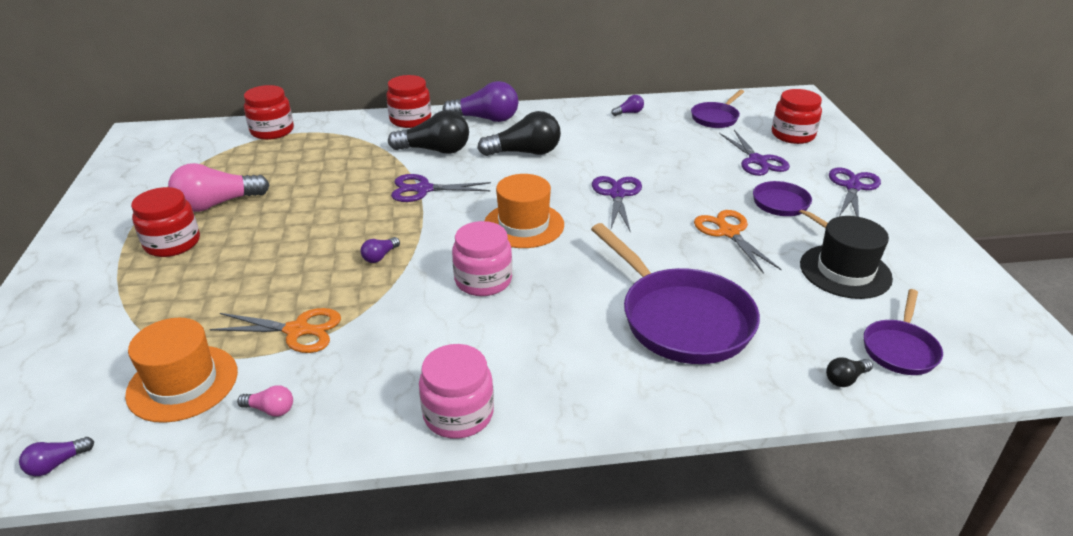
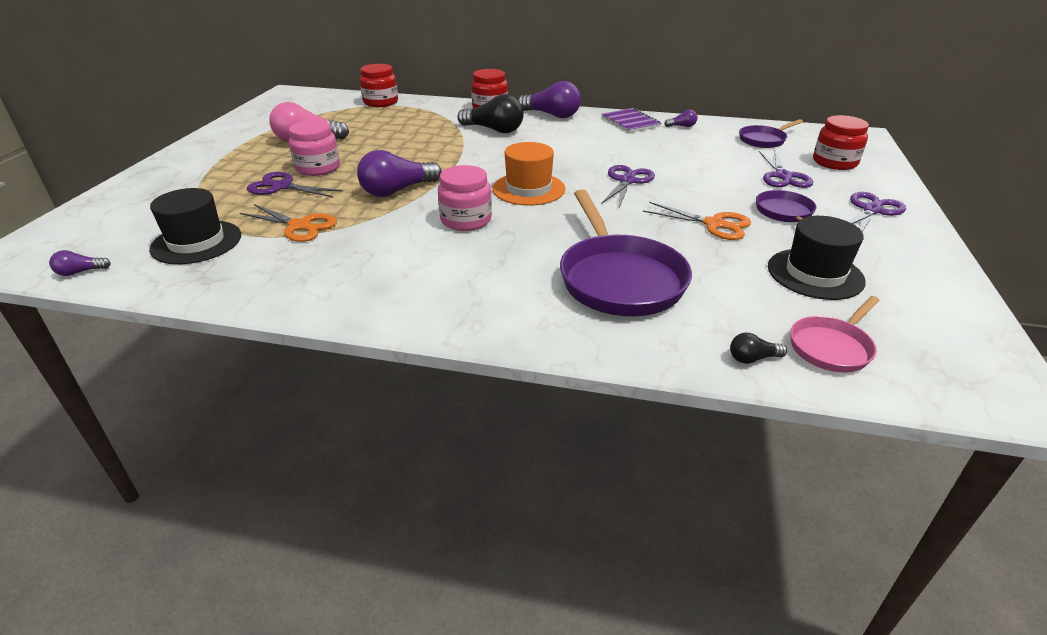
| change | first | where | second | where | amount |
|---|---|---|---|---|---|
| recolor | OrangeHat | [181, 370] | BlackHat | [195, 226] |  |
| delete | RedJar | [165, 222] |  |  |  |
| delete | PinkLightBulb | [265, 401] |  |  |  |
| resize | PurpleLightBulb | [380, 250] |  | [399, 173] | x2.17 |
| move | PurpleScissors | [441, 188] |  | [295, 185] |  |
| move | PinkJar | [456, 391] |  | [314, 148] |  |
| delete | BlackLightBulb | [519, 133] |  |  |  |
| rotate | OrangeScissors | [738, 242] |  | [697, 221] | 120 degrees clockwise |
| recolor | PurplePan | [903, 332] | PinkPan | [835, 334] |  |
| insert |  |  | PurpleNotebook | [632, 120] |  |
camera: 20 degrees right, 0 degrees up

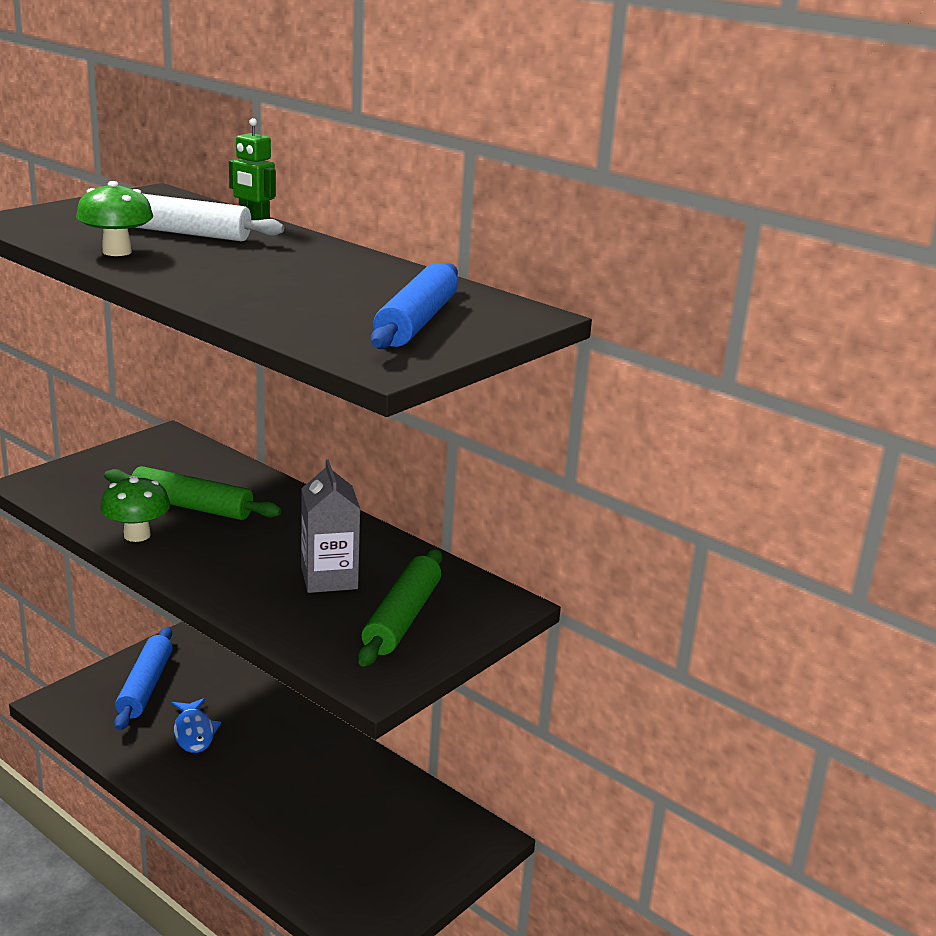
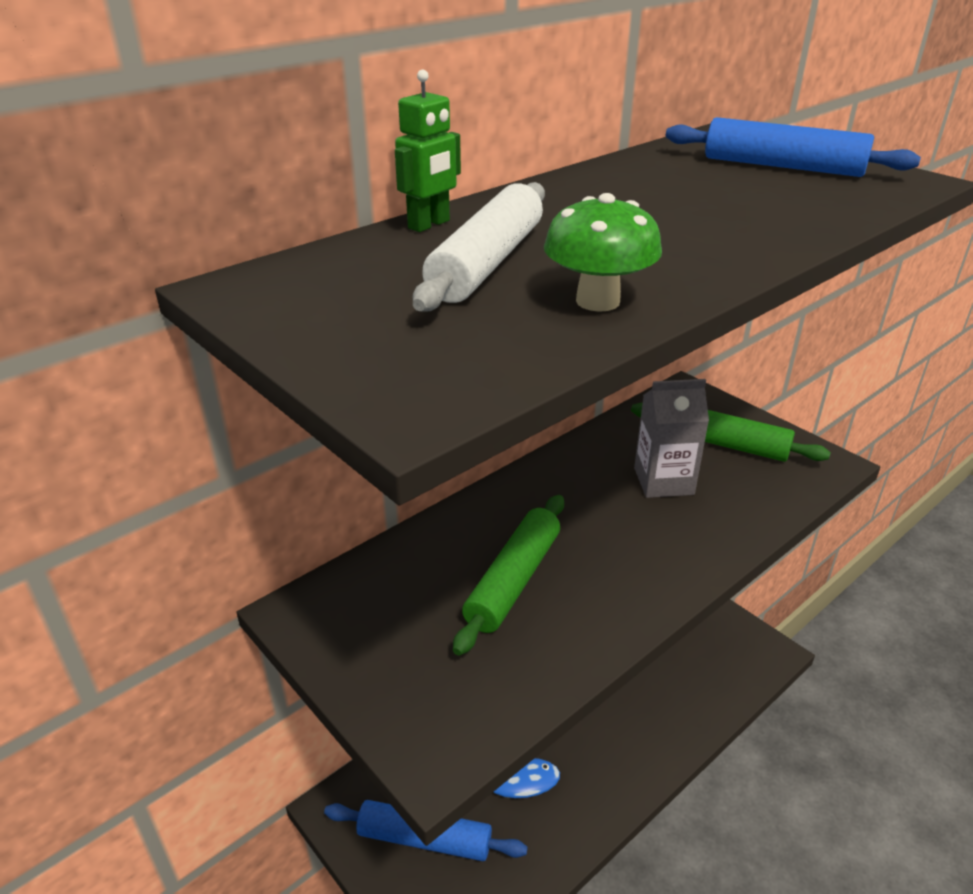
| change | first | where | second | where | amount |
|---|---|---|---|---|---|
| delete | GreenMushroom | [135, 508] |  |  |  |
camera: 80 degrees left, 10 degrees up

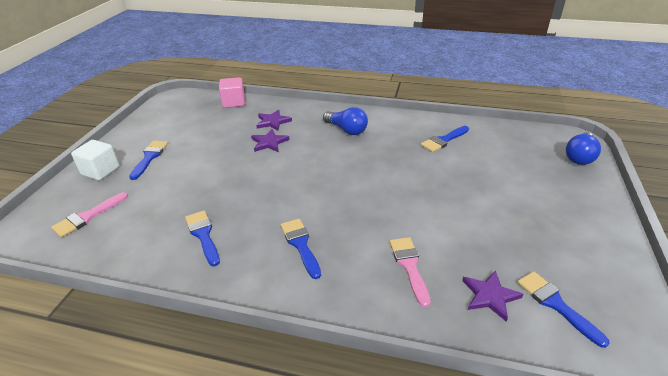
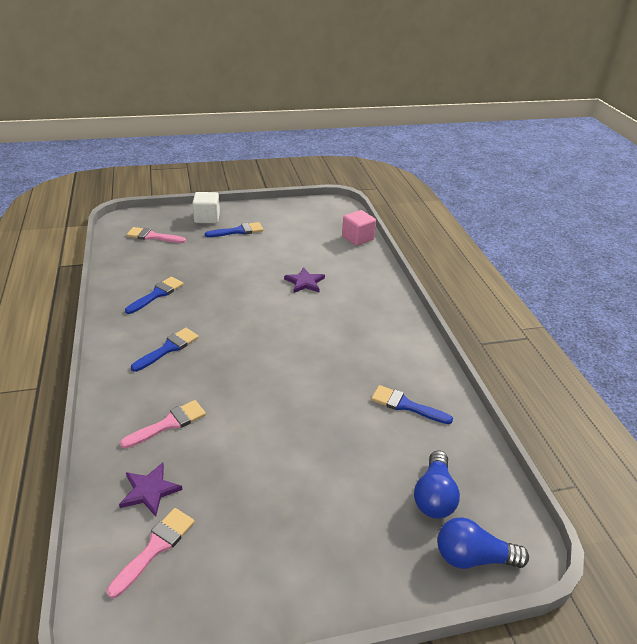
| change | first | where | second | where | amount |
|---|---|---|---|---|---|
| delete | PurpleStar | [274, 120] |  |  |  |
| move | BlueLightBulb | [345, 121] |  | [437, 484] |  |
| recolor | BlueBrush | [563, 310] | PinkBrush | [151, 553] |  |
camera: 60 degrees right, 0 degrees up

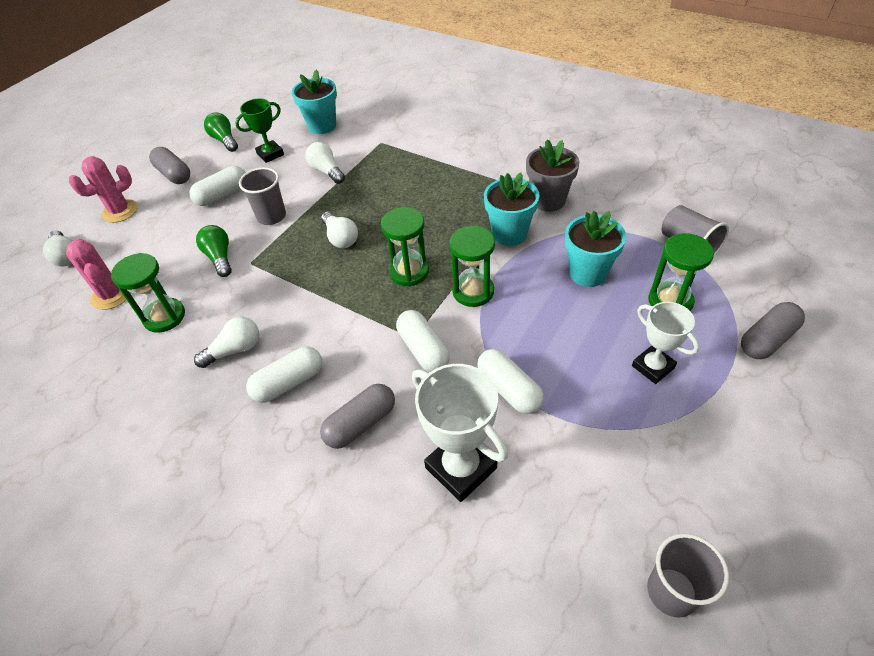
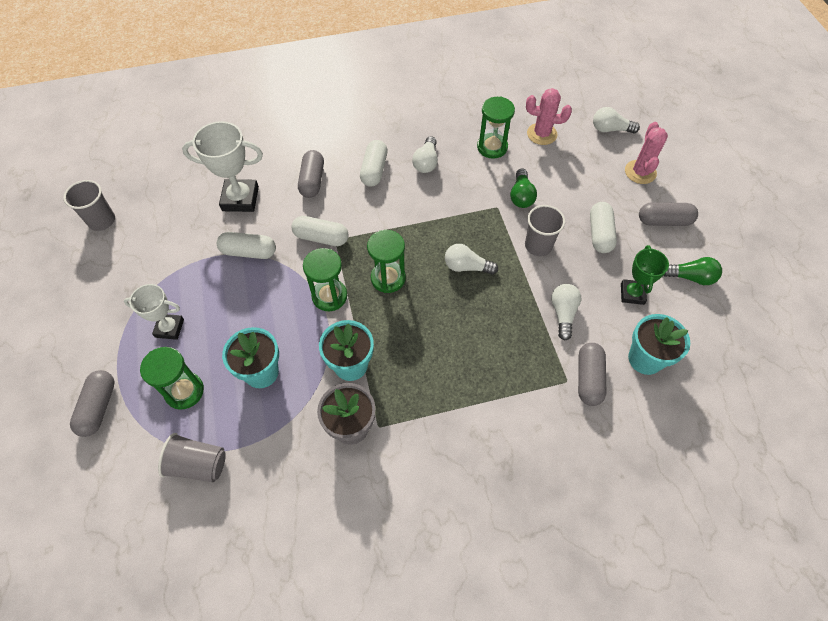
| change | first | where | second | where | amount |
|---|---|---|---|---|---|
| rotate | GreenLightBulb | [214, 251] |  | [523, 188] | 75 degrees clockwise |
| rotate | WhiteLightBulb | [325, 163] |  | [566, 312] | 90 degrees counterclockwise |
| insert |  |  | GreyCapsule | [592, 374] |  |
camera: 130 degrees right, 10 degrees up

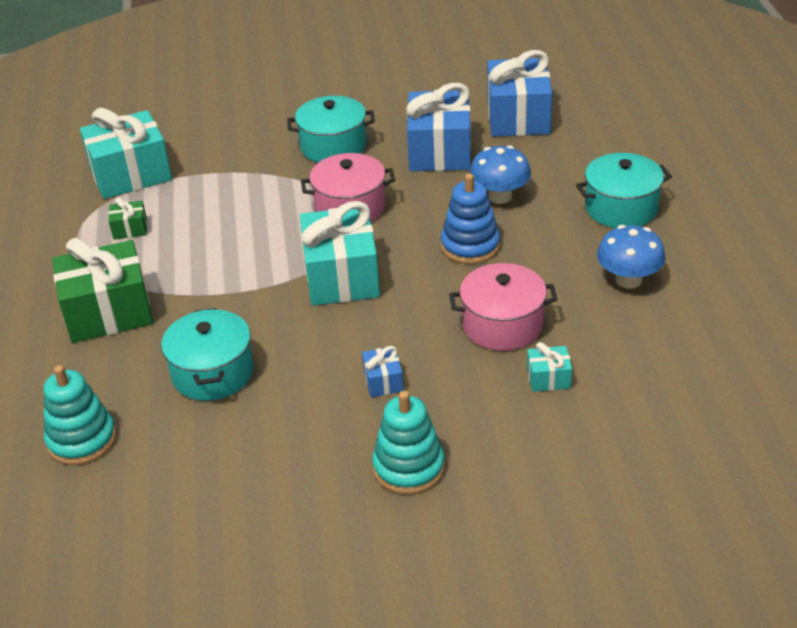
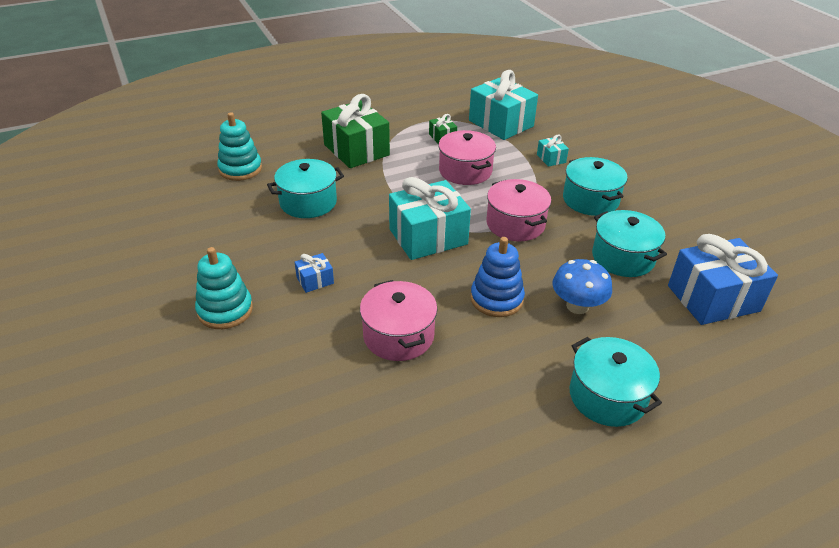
| change | first | where | second | where | amount |
|---|---|---|---|---|---|
| replace | BlueGift | [438, 127] | TurquoisePot | [629, 243] |  |
| move | TurquoiseGift | [549, 367] |  | [553, 151] |  |
| delete | BlueMushroom | [631, 257] |  |  |  |
| insert |  |  | PinkPot | [467, 157] |  |
camera: 70 degrees right, 0 degrees up

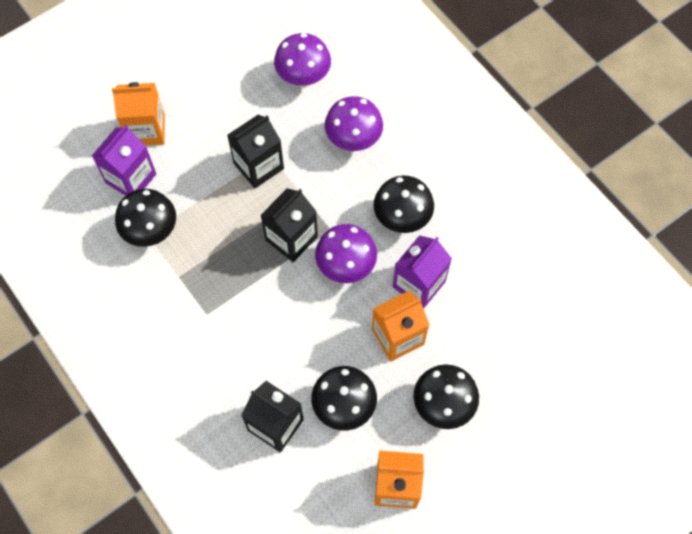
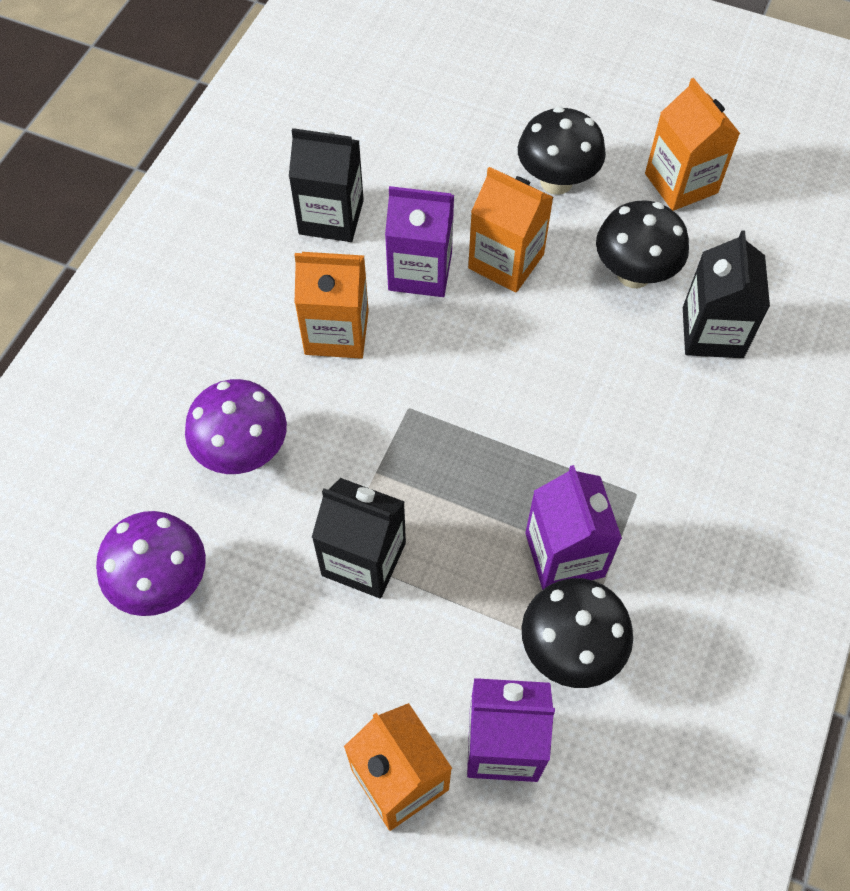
| change | first | where | second | where | amount |
|---|---|---|---|---|---|
| move | BlackCarton | [289, 225] |  | [326, 185] |  |
| delete | PurpleMushroom | [346, 253] |  |  |  |
| replace | BlackMushroom | [404, 204] | OrangeCarton | [331, 305] |  |
| insert |  |  | PurpleCarton | [573, 527] |  |
camera: 120 degrees left, 5 degrees down

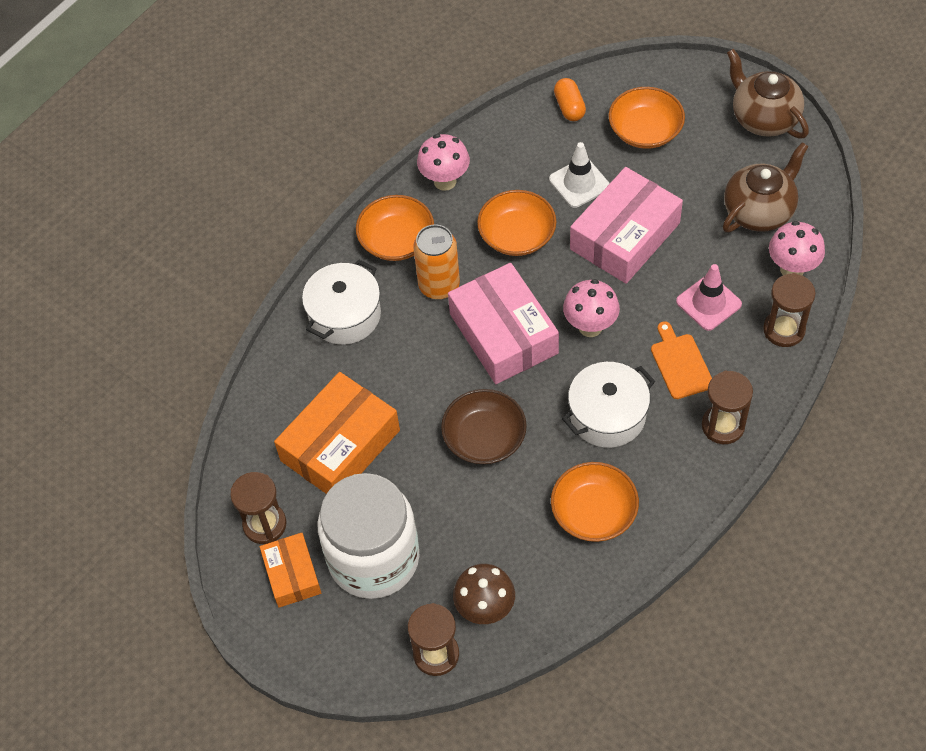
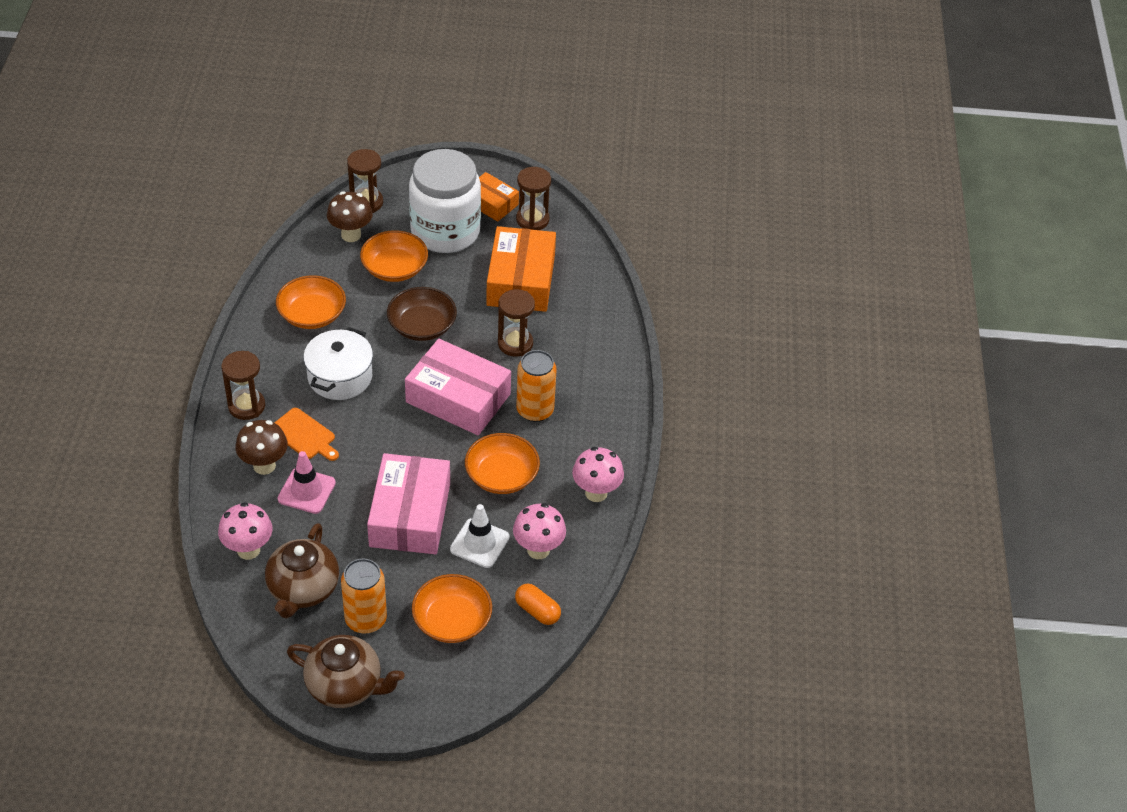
| change | first | where | second | where | amount |
|---|---|---|---|---|---|
| delete | WhitePot | [341, 302] |  |  |  |
| move | OrangeBowl | [395, 228] |  | [394, 256] |  |
| move | PinkMushroom | [591, 308] |  | [539, 531] |  |
| move | BrownHourglass | [789, 310] |  | [516, 322] |  |
| insert |  |  | BrownMushroom | [262, 447] |  |
| insert |  |  | OrangeCan | [364, 596] |  |
camera: 140 degrees right, 10 degrees down

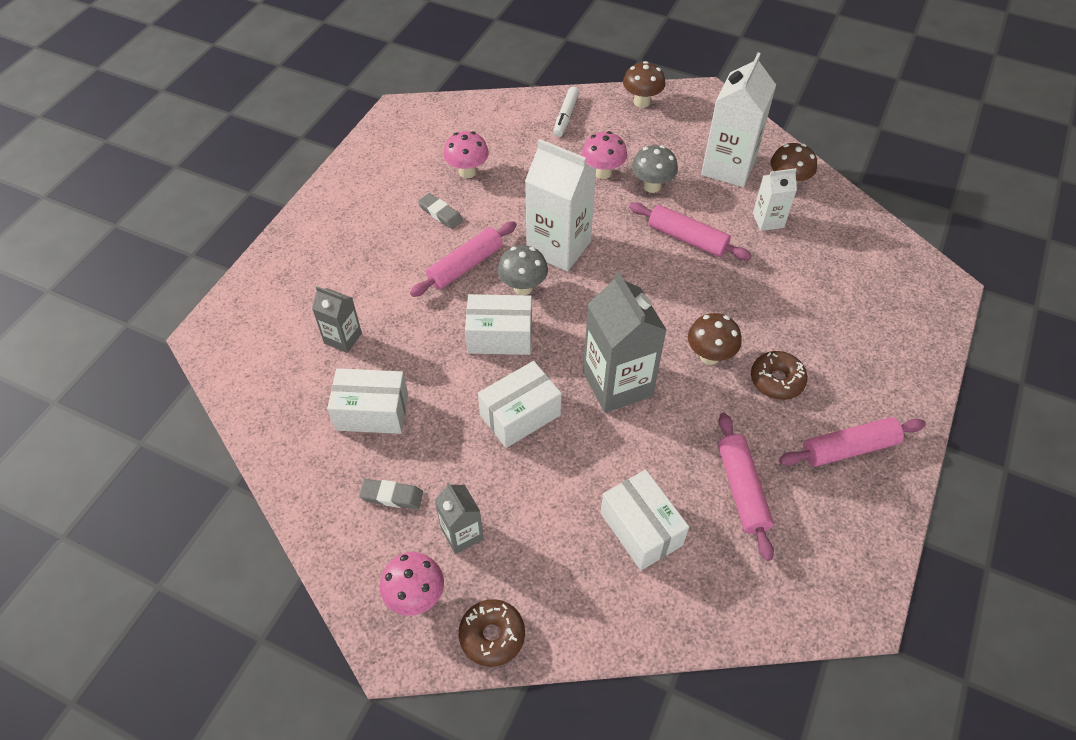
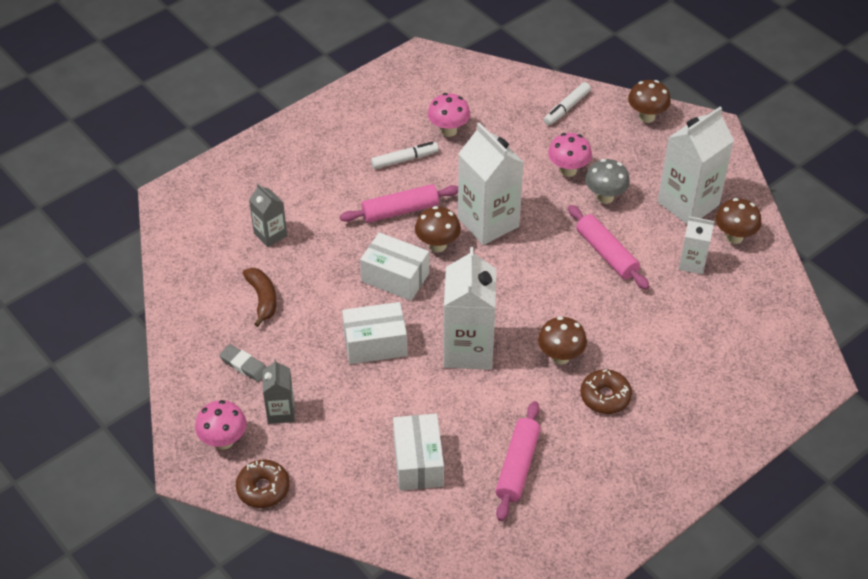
| change | first | where | second | where | amount |
|---|---|---|---|---|---|
| replace | WhiteBox | [367, 401] | BrownBanana | [260, 297] |  |
| replace | GreyEraser | [440, 211] | WhiteMarker | [405, 155] |  |
| recolor | GreyMushroom | [523, 270] | BrownMushroom | [438, 229] |  |
| recolor | GreyCarton | [625, 342] | WhiteCarton | [469, 308] |  |
| delete | PinkRollingPin | [852, 442] |  |  |  |
camera: 25 degrees right, 5 degrees down

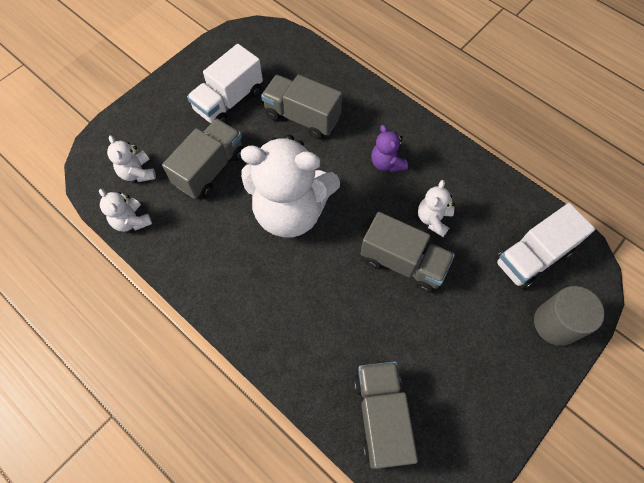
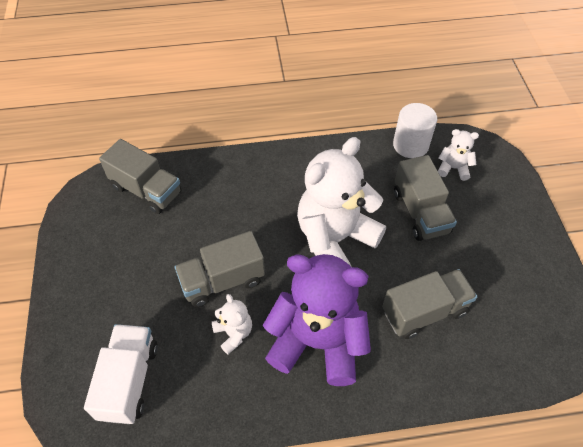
| change | first | where | second | where | amount |
|---|---|---|---|---|---|
| replace | WhiteTeddyBear | [125, 210] | WhiteCylinder | [415, 130] |  |
| delete | WhiteTruck | [225, 83] |  |  |  |
| resize | PurpleTeddyBear | [389, 148] |  | [317, 320] | x2.28 |
| delete | GreyCylinder | [569, 316] |  |  |  |
camera: 130 degrees right, 10 degrees down

